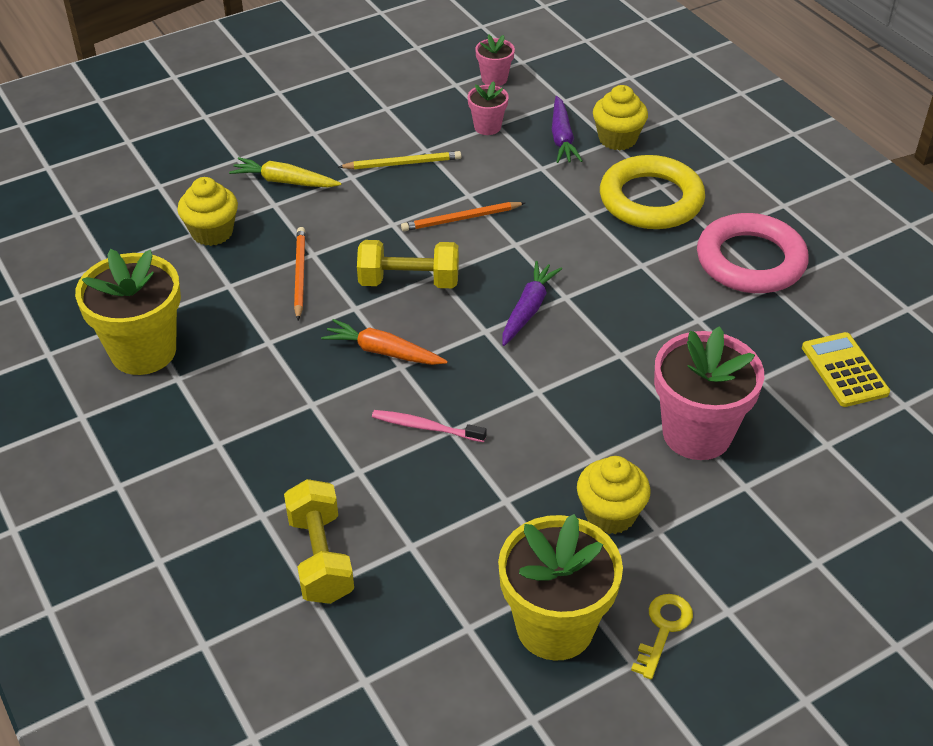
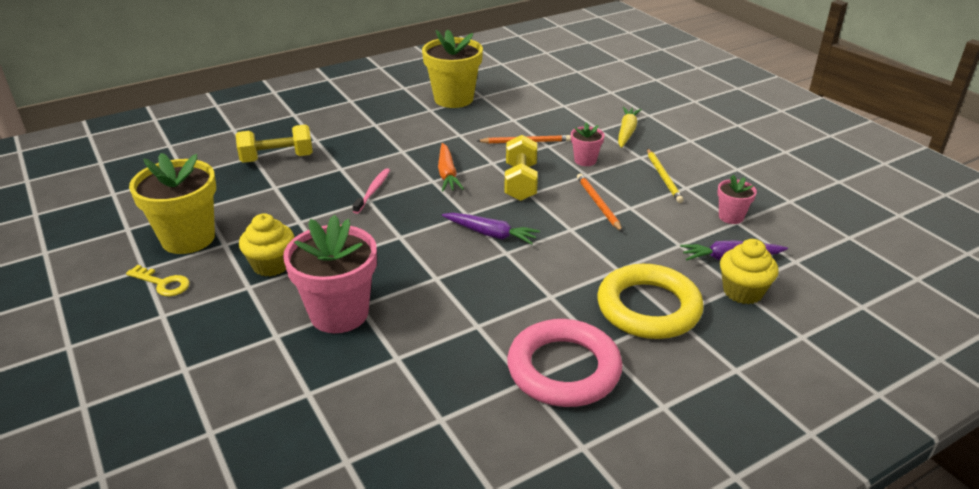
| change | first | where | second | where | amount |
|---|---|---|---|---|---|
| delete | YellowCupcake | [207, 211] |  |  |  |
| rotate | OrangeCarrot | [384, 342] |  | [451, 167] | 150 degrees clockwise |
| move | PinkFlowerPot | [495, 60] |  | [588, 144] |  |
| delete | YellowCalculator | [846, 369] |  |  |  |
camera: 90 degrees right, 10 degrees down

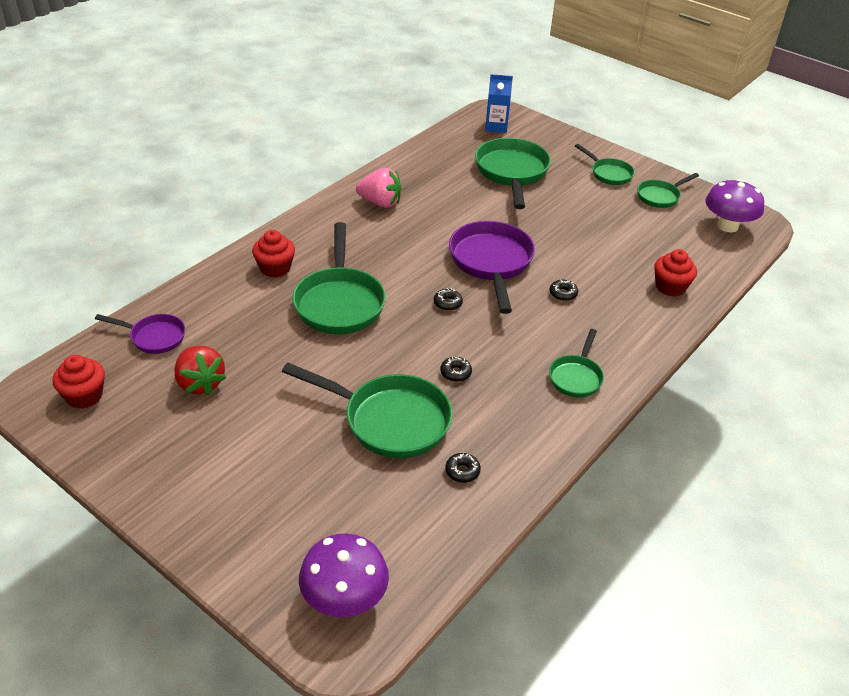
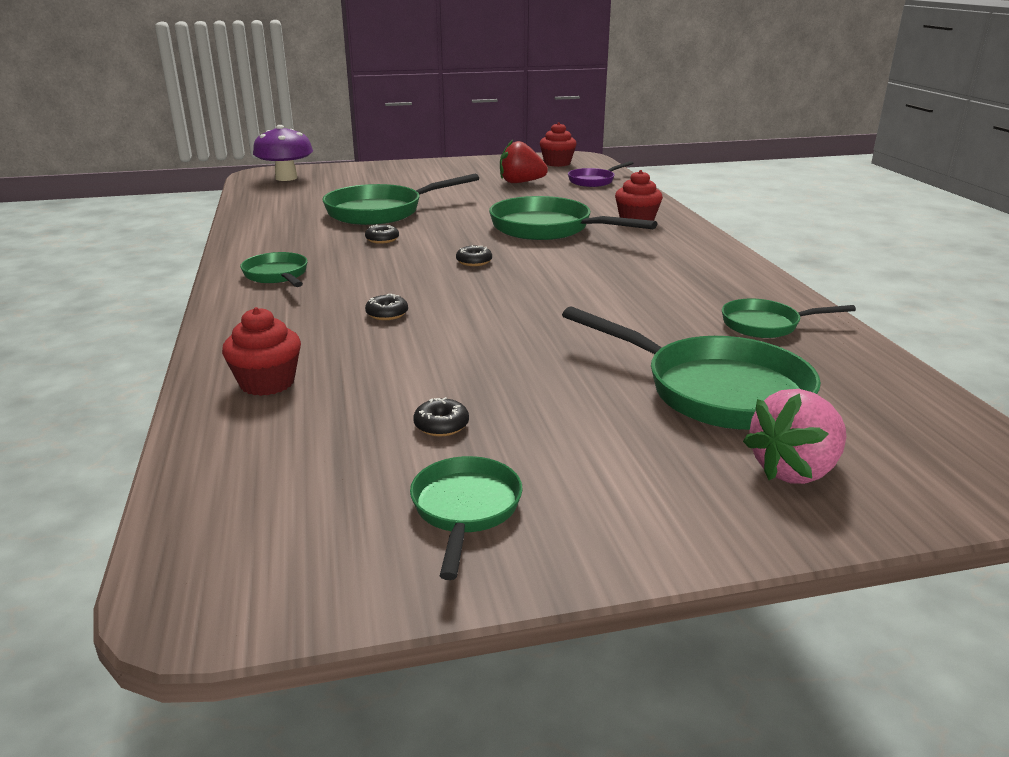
| change | first | where | second | where | amount |
|---|---|---|---|---|---|
| move | PinkStrawberry | [378, 188] |  | [795, 436] |  |
| move | BlackDonut | [463, 468] |  | [441, 417] |  |
| delete | PurplePan | [492, 267] |  |  |  |
| delete | BlueCarton | [499, 103] |  |  |  |
| move | GreenPan | [605, 164] |  | [789, 318] |  |
| delete | PurpleMushroom | [734, 205] |  |  |  |
camera: 130 degrees right, 15 degrees down

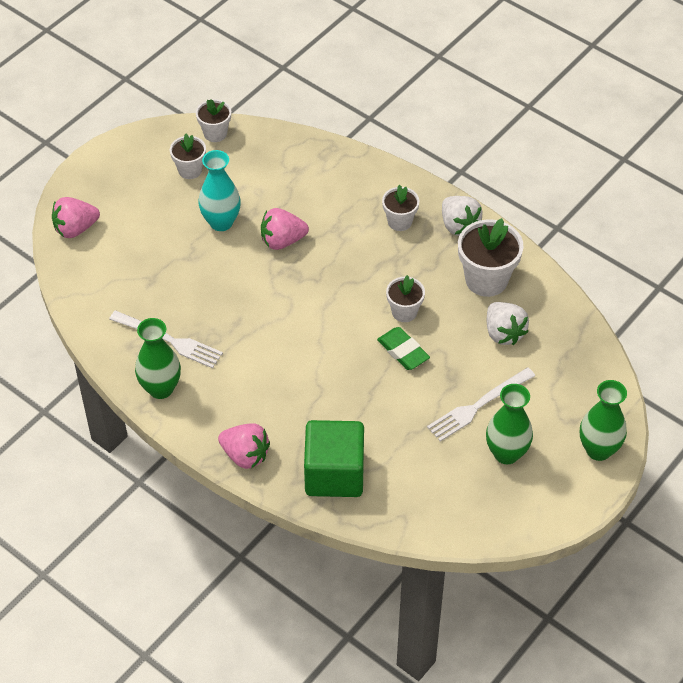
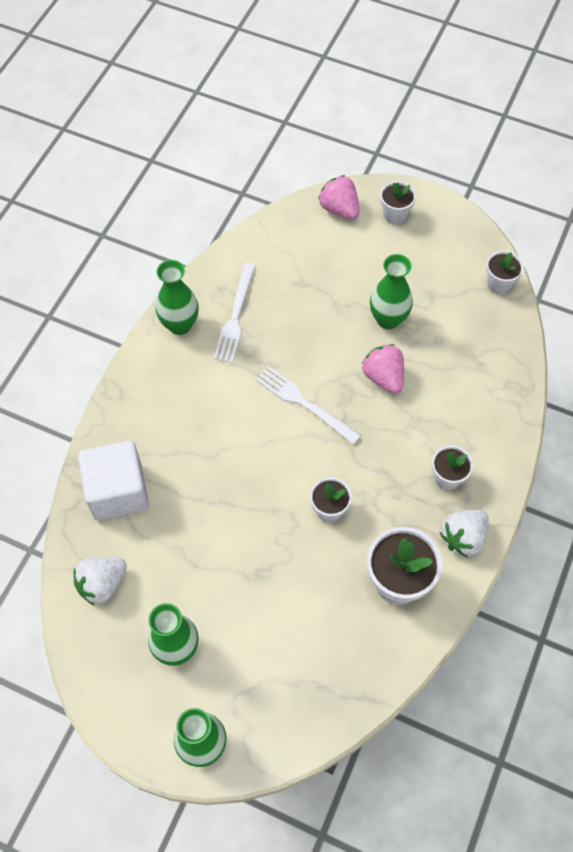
| change | first | where | second | where | amount |
|---|---|---|---|---|---|
| move | WhiteFlowerPot | [188, 156] |  | [398, 202] |  |
| recolor | TurquoiseVase | [219, 190] | GreenVase | [391, 291] |  |
| delete | PinkStrawberry | [244, 446] |  |  |  |
| recolor | GreenCube | [334, 458] | WhiteCube | [113, 481] |  |
| delete | GreenEraser | [403, 348] |  |  |  |
| move | WhiteFork | [481, 404] |  | [308, 405] |  |
| move | WhiteStrawberry | [508, 323] |  | [100, 581] |  |
camera: 75 degrees right, 10 degrees up

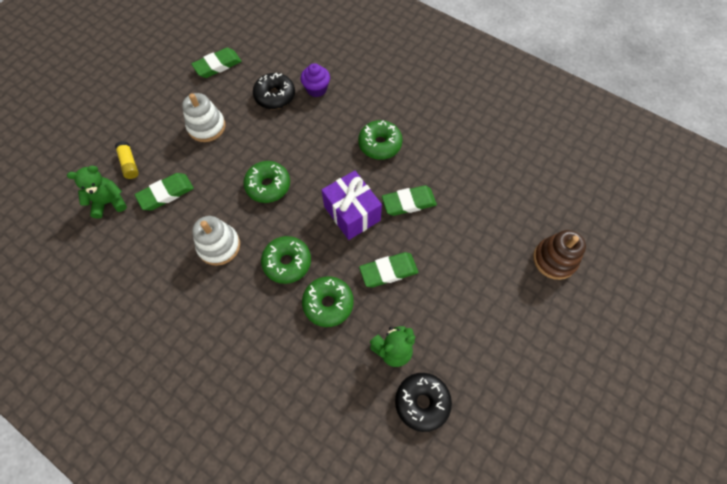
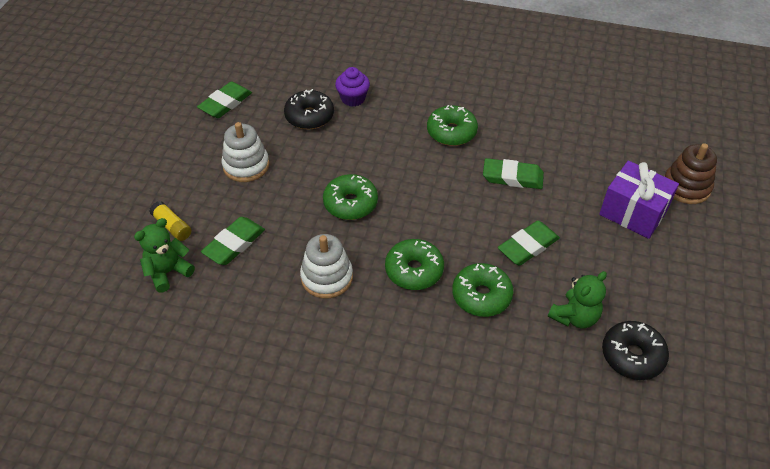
| change | first | where | second | where | amount |
|---|---|---|---|---|---|
| move | PurpleGift | [352, 205] |  | [639, 200] |  |
| rotate | GreenEraser | [409, 200] |  | [513, 173] | 45 degrees clockwise |
camera: 20 degrees left, 15 degrees down

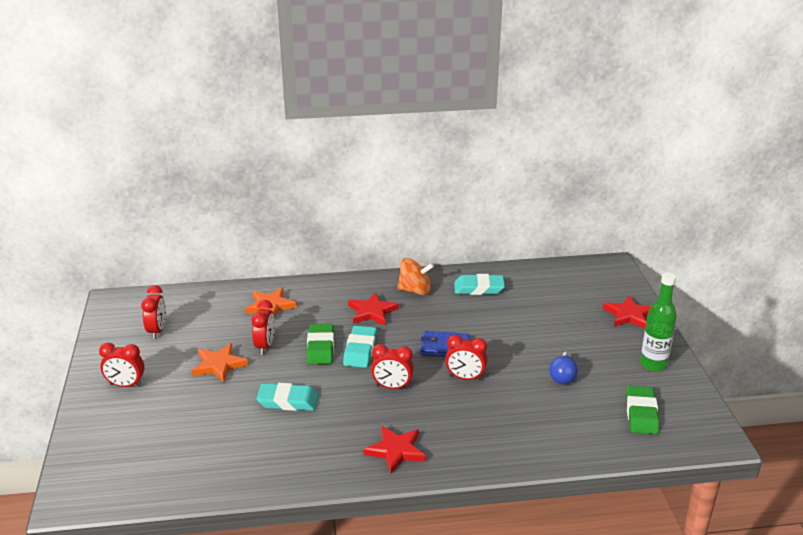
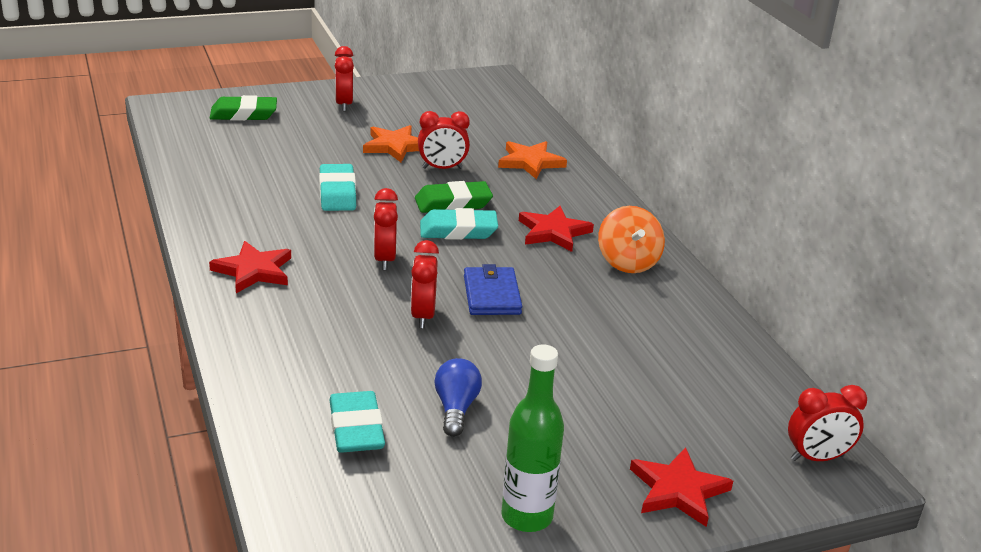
| change | first | where | second | where | amount |
|---|---|---|---|---|---|
| move | RedClock | [153, 312] |  | [827, 423] |  |
| move | TurquoiseEraser | [479, 284] |  | [357, 422] |  |
| rotate | BlueLightBulb | [563, 368] |  | [458, 397] | 90 degrees clockwise |
| move | GreenEraser | [642, 410] |  | [243, 108] |  |
camera: 75 degrees right, 0 degrees up

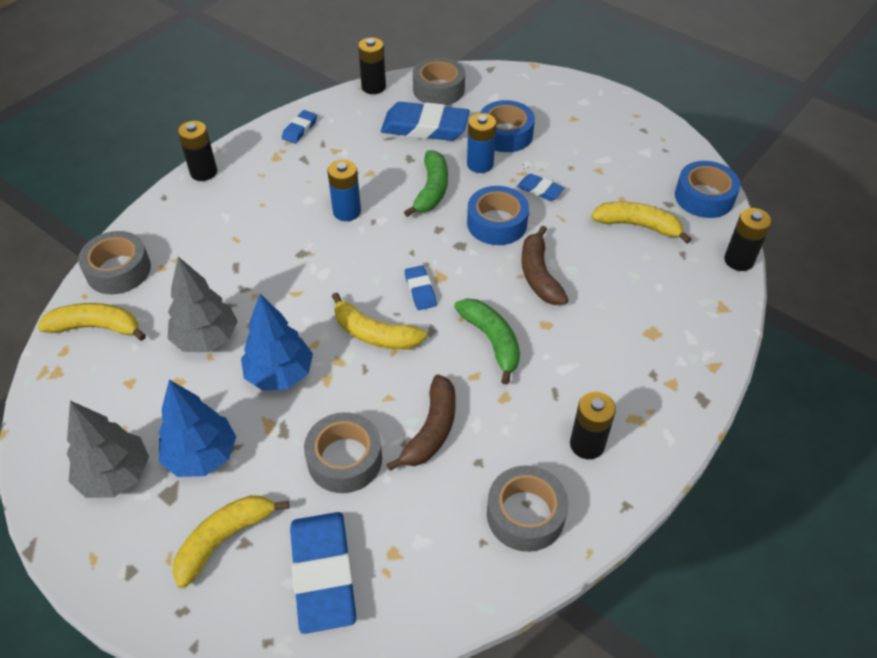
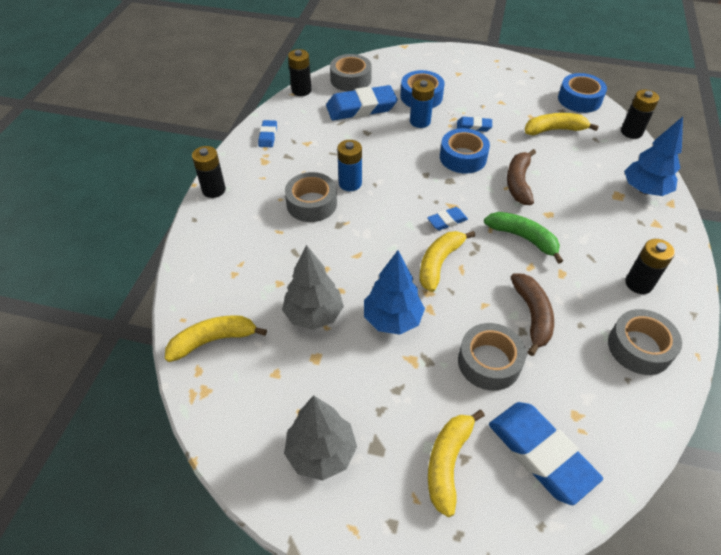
| change | first | where | second | where | amount |
|---|---|---|---|---|---|
| move | GreyTape | [114, 262] |  | [311, 197] |  |
| move | BlueTree | [197, 428] |  | [653, 156] |  |
| rotate | YellowBanana | [379, 321] |  | [447, 261] | 120 degrees clockwise |
| delete | GreenBanana | [426, 183] |  |  |  |
| rotate | BlueEraser | [421, 287] |  | [447, 218] | 75 degrees counterclockwise |
| rotate | BrownBanana | [544, 265] |  | [521, 177] | 45 degrees clockwise |
camera: 25 degrees left, 0 degrees up

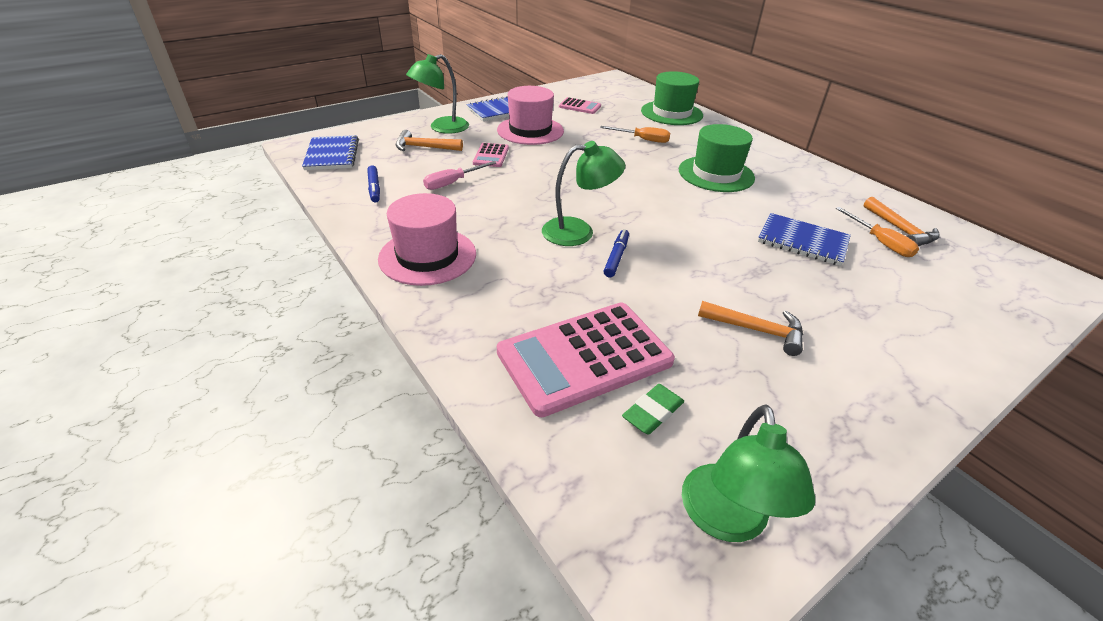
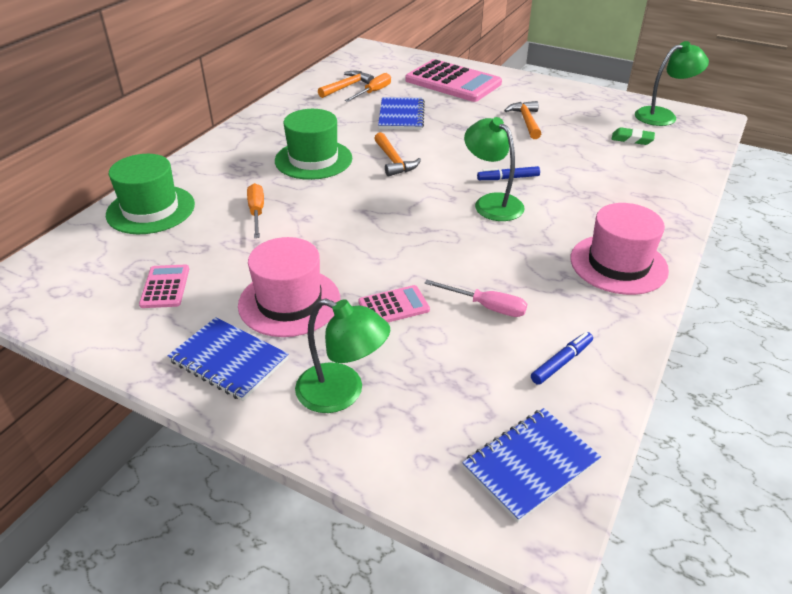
| change | first | where | second | where | amount |
|---|---|---|---|---|---|
| move | OrangeHammer | [429, 140] |  | [397, 154] |  |
| move | PinkCalculator | [586, 360] |  | [453, 80] |  |
camera: 115 degrees left, 0 degrees up

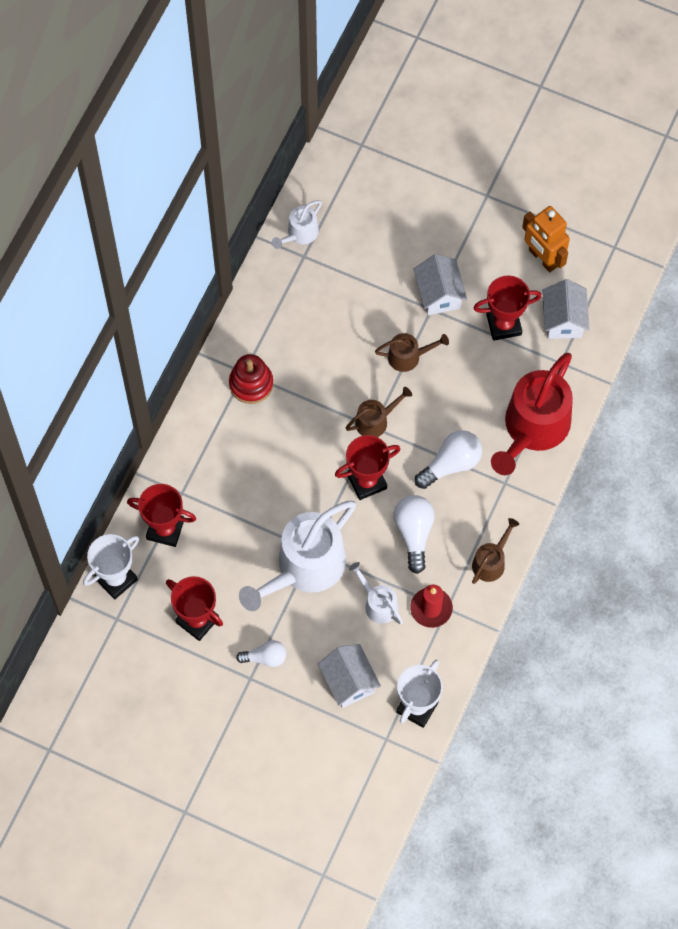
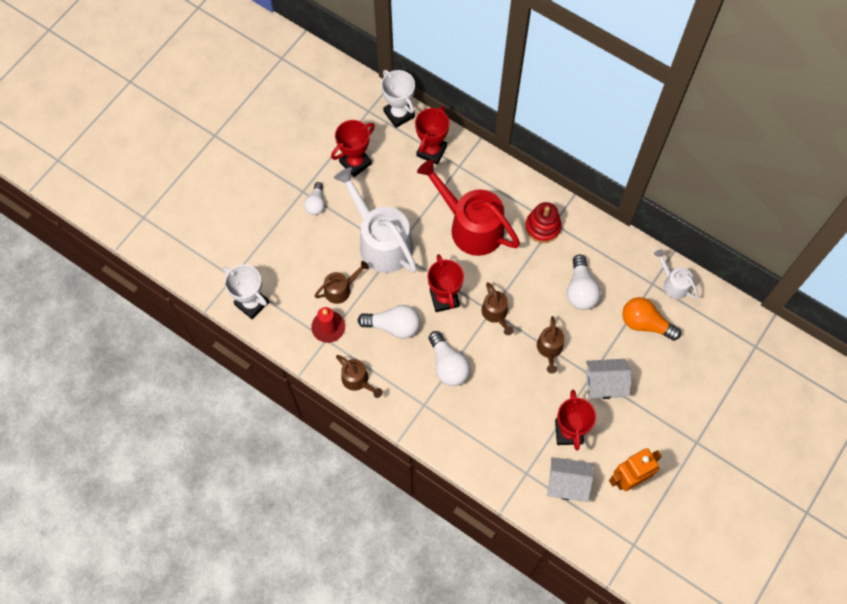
| change | first | where | second | where | amount |
|---|---|---|---|---|---|
| delete | WhiteHouse | [349, 676] |  |  |  |
| recolor | WhiteWateringCan | [376, 593] | BrownWateringCan | [341, 282] |  |
| move | RedWateringCan | [532, 414] |  | [468, 207] |  |
| insert |  |  | WhiteLightBulb | [584, 282] |  |
| insert |  |  | OrangeLightBulb | [651, 319] |  |
camera: 100 degrees right, 0 degrees up

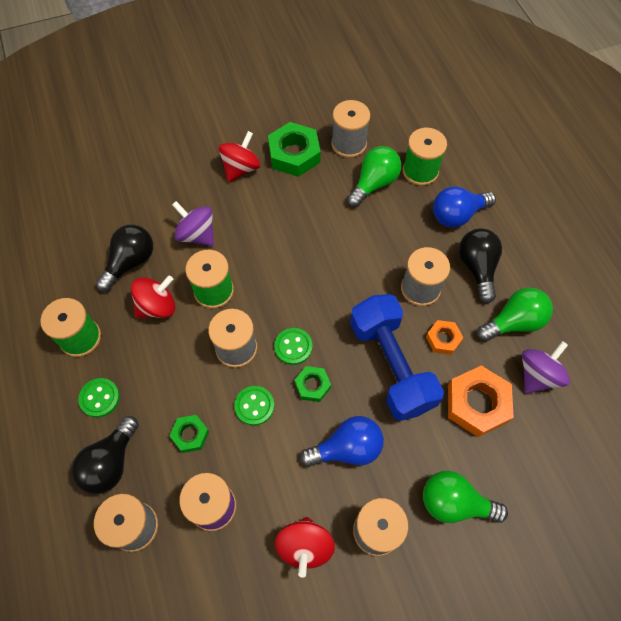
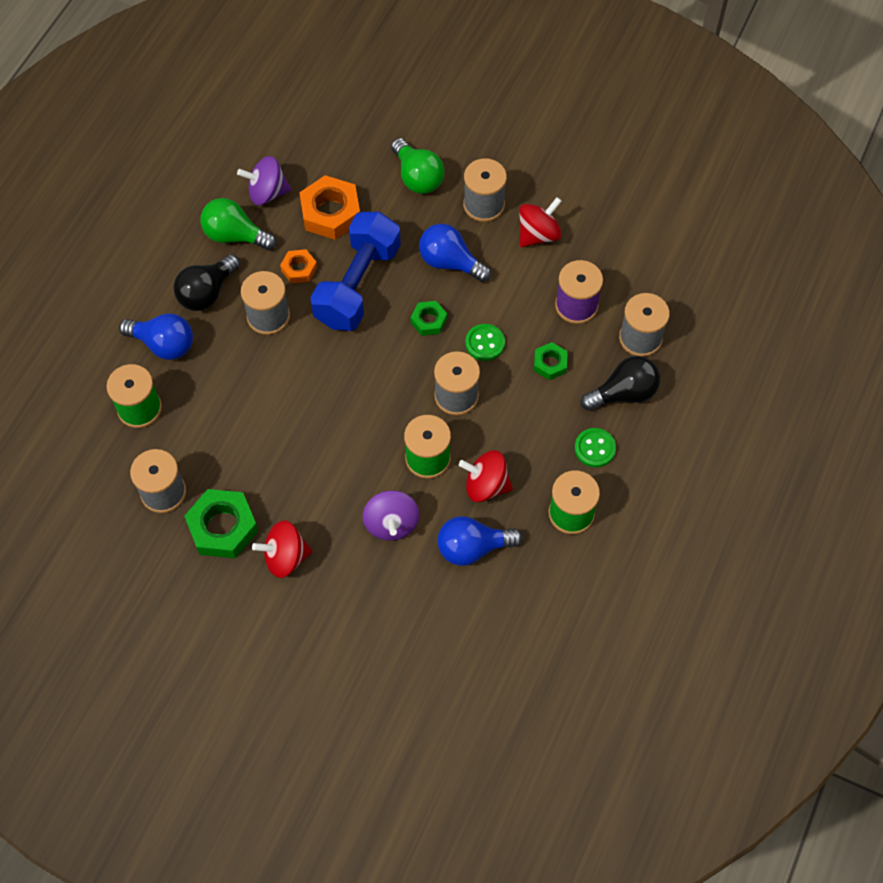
| change | first | where | second | where | amount |
|---|---|---|---|---|---|
| recolor | BlackLightBulb | [124, 258] | BlueLightBulb | [480, 541] |  |
| delete | GreenButton | [293, 346] |  |  |  |
| delete | GreenLightBulb | [374, 176] |  |  |  |
camera: 135 degrees left, 0 degrees up

